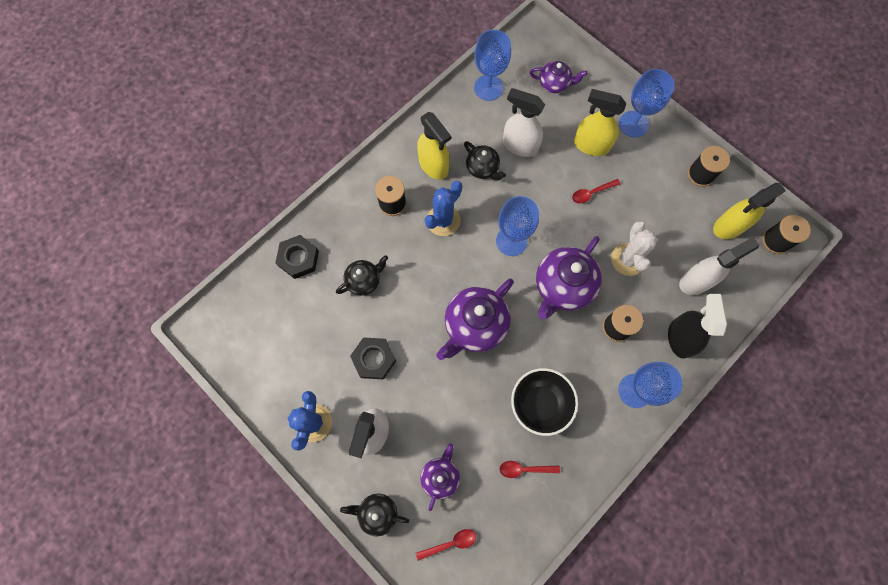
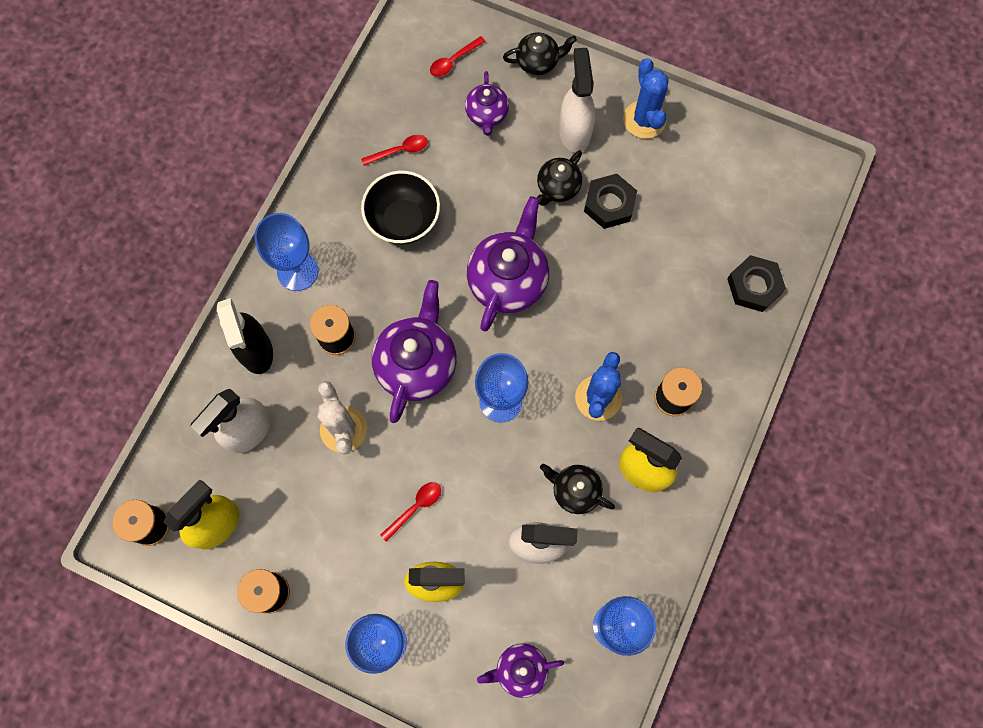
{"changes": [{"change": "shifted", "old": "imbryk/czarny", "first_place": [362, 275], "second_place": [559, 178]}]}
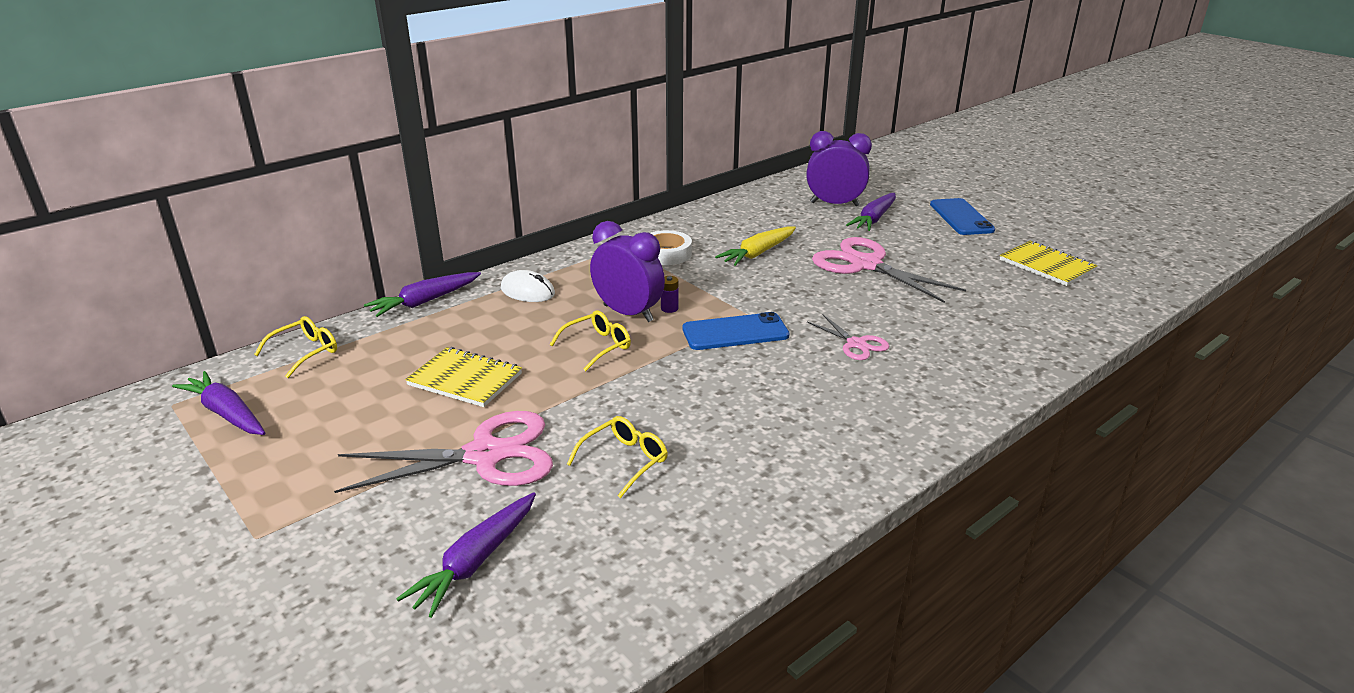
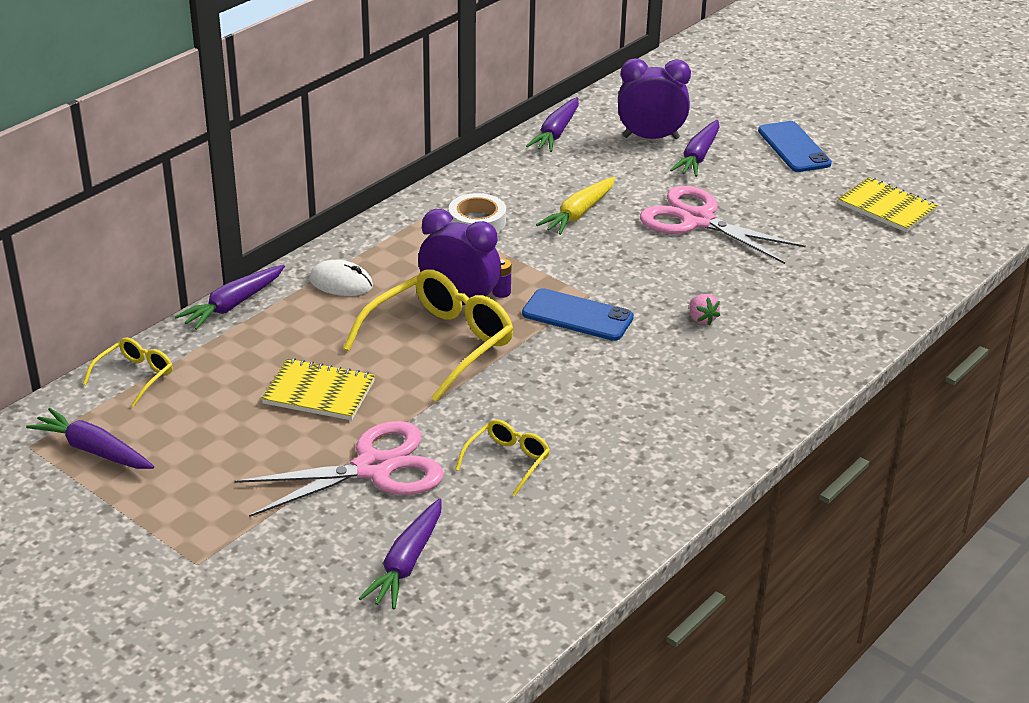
{"changes": [{"change": "scaled", "old": "okulary/żółty", "first_place": [590, 341], "second_place": [428, 335], "factor": 1.95}, {"change": "rotated", "old": "telefon/niebieski", "first_place": [736, 331], "second_place": [578, 314], "degrees": 45}, {"change": "new", "new": "marchewka/fioletowy", "second_place": [552, 124]}, {"change": "swapped", "old": "nożyczki/różowy", "new": "truskawka/różowy", "first_place": [848, 337], "second_place": [704, 309]}]}
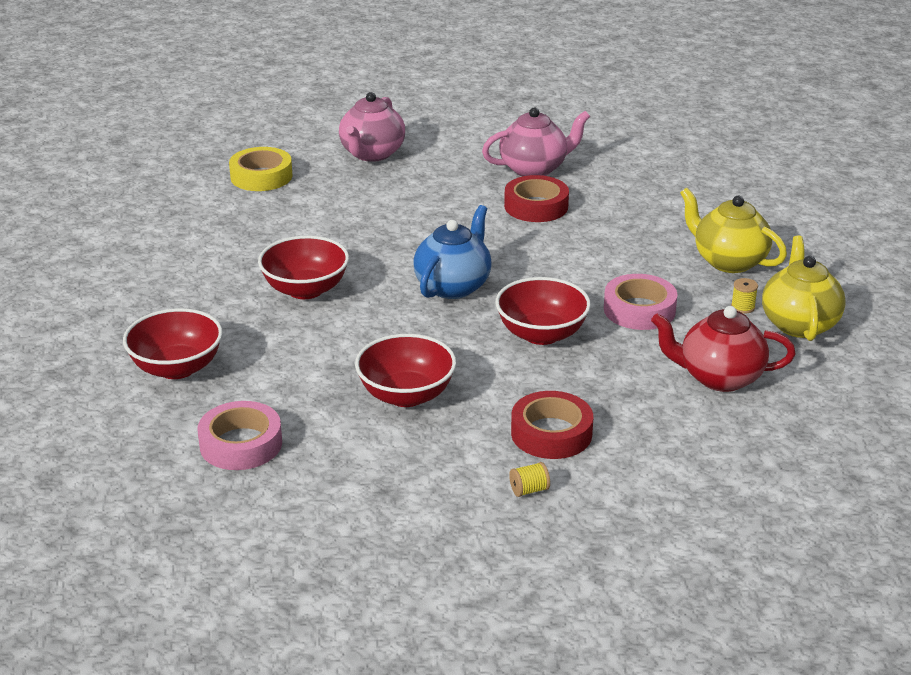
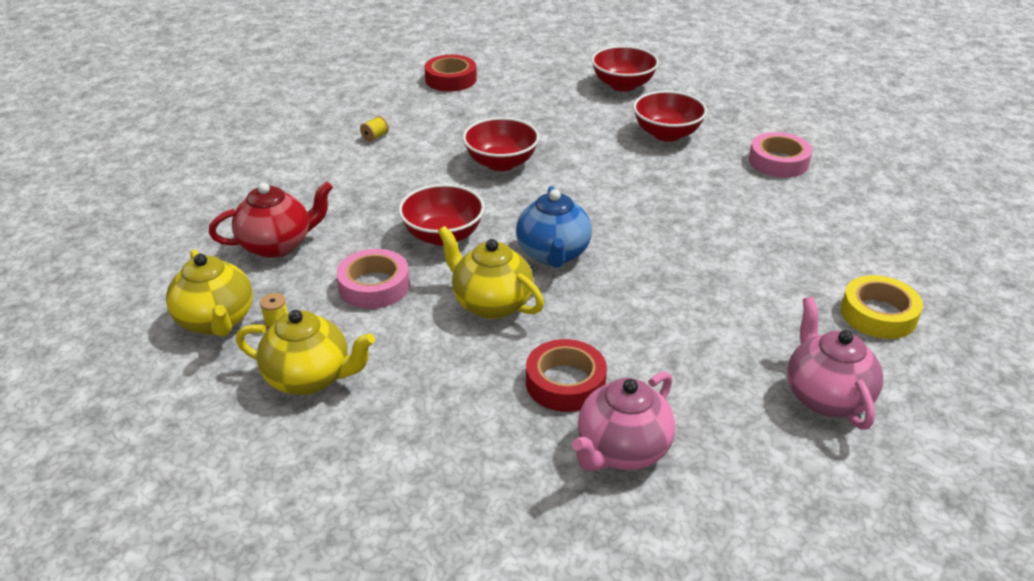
{"changes": [{"change": "shifted", "old": "taśma klejąca/czerwony", "first_place": [552, 425], "second_place": [450, 73]}, {"change": "new", "new": "imbryk/żółty", "second_place": [490, 272]}, {"change": "shifted", "old": "miska/czerwony", "first_place": [303, 267], "second_place": [625, 69]}, {"change": "shifted", "old": "taśma klejąca/różowy", "first_place": [240, 435], "second_place": [780, 155]}]}
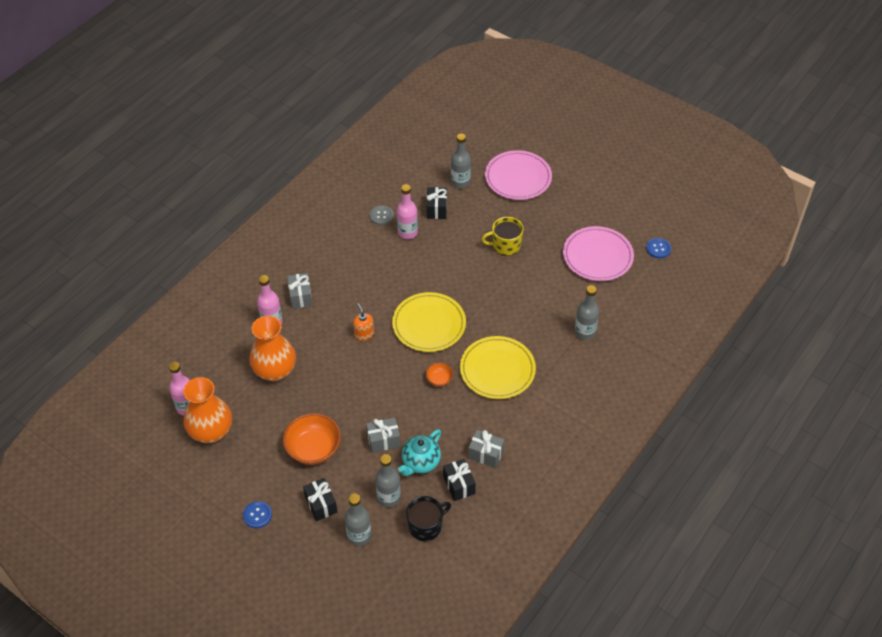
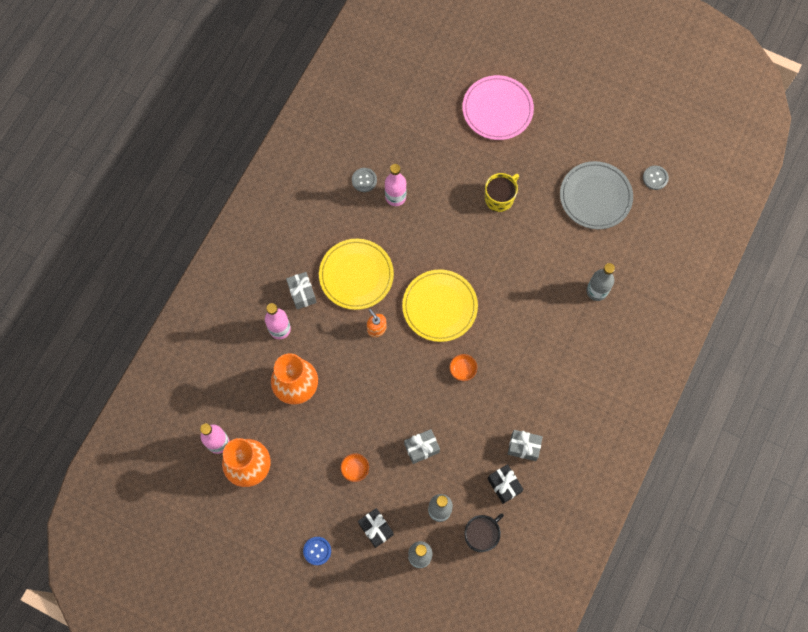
{"changes": [{"change": "shifted", "old": "talerz/żółty", "first_place": [498, 367], "second_place": [356, 274]}, {"change": "scaled", "old": "miska/pomarańczowy", "first_place": [312, 439], "second_place": [354, 467], "factor": 0.5}, {"change": "rotated", "old": "kubek/żółty", "first_place": [502, 236], "second_place": [502, 192], "degrees": 150}, {"change": "repainted", "old": "talerz/różowy", "new": "talerz/szary", "first_place": [598, 253], "second_place": [596, 195]}, {"change": "repainted", "old": "guzik/niebieski", "new": "guzik/szary", "first_place": [658, 248], "second_place": [656, 178]}, {"change": "gone", "old": "imbryk/turkusowy", "first_place": [419, 452]}, {"change": "gone", "old": "prezent/czarny", "first_place": [437, 203]}, {"change": "gone", "old": "butelka/szary", "first_place": [461, 161]}]}
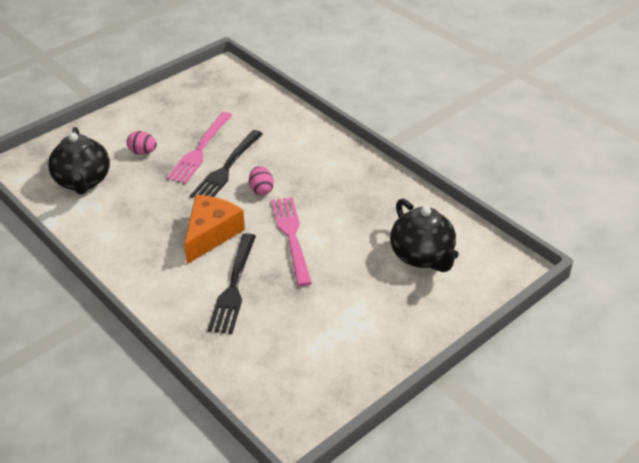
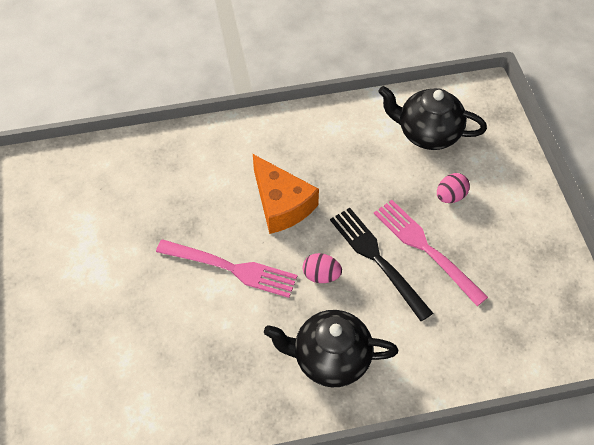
{"changes": [{"change": "shifted", "old": "imbryk/czarny", "first_place": [424, 235], "second_place": [331, 348]}, {"change": "gone", "old": "widelec/czarny", "first_place": [232, 283]}]}
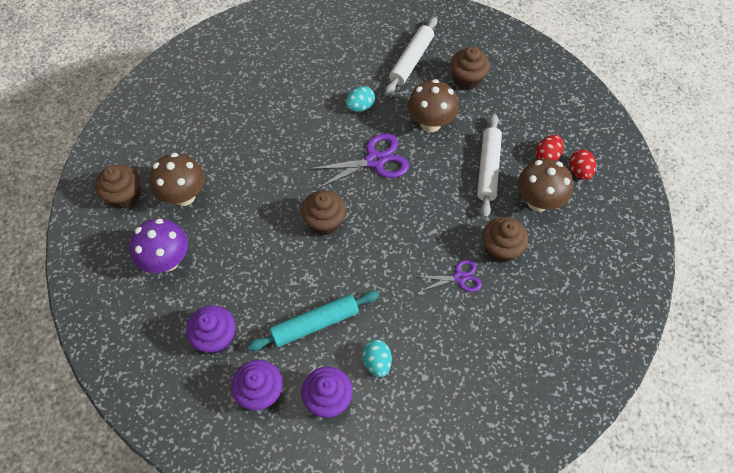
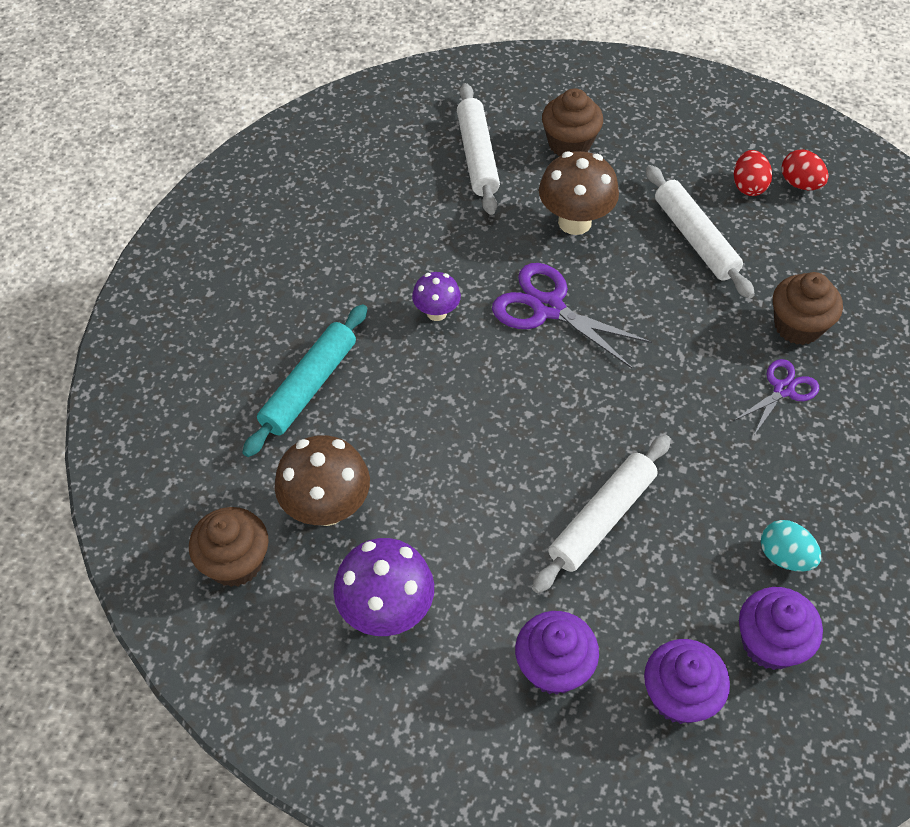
{"changes": [{"change": "shifted", "old": "wałek do ciasta/turkusowy", "first_place": [313, 321], "second_place": [304, 380]}, {"change": "new", "new": "grzyb/fioletowy", "second_place": [436, 296]}, {"change": "rotated", "old": "nożyczki/fioletowy", "first_place": [359, 161], "second_place": [572, 315], "degrees": -90}, {"change": "new", "new": "wałek do ciasta/biały", "second_place": [601, 514]}, {"change": "gone", "old": "muffinka/brązowy", "first_place": [323, 212]}, {"change": "gone", "old": "jajko/turkusowy", "first_place": [360, 99]}, {"change": "gone", "old": "grzyb/brązowy", "first_place": [545, 185]}]}
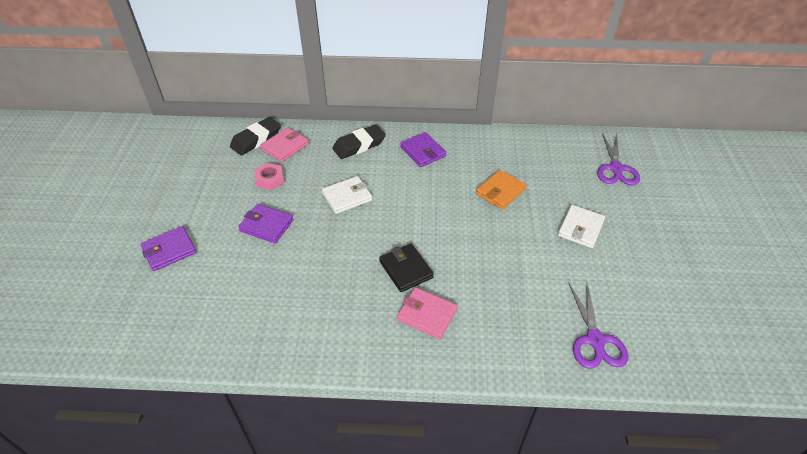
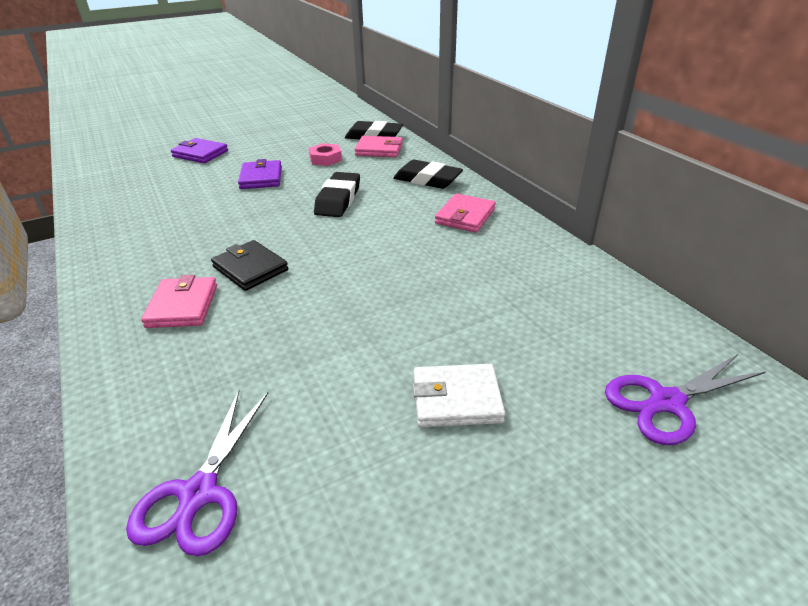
{"changes": [{"change": "rotated", "old": "nożyczki/fioletowy", "first_place": [598, 325], "second_place": [197, 473], "degrees": -45}, {"change": "rotated", "old": "portfel/czarny", "first_place": [406, 268], "second_place": [249, 265], "degrees": -75}, {"change": "swapped", "old": "portfel/biały", "new": "gumka do mazania/czarny", "first_place": [347, 195], "second_place": [337, 194]}, {"change": "repainted", "old": "portfel/fioletowy", "new": "portfel/różowy", "first_place": [423, 149], "second_place": [465, 213]}, {"change": "gone", "old": "portfel/pomarańczowy", "first_place": [501, 190]}]}
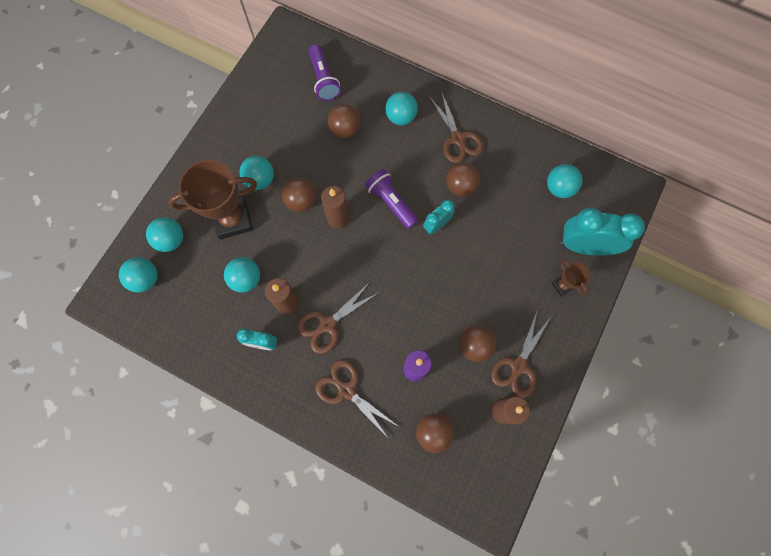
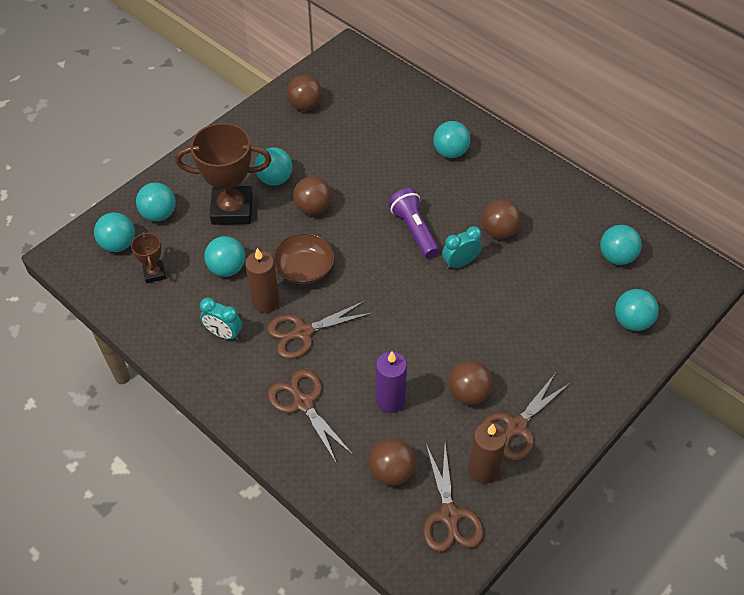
{"changes": [{"change": "shifted", "old": "puchar/brązowy", "first_place": [570, 278], "second_place": [148, 257]}, {"change": "new", "new": "miska/brązowy", "second_place": [303, 258]}, {"change": "shifted", "old": "piłka/brązowy", "first_place": [344, 121], "second_place": [304, 93]}, {"change": "shifted", "old": "nożyczki/brązowy", "first_place": [456, 127], "second_place": [453, 498]}, {"change": "swapped", "old": "budzik/turkusowy", "new": "piłka/turkusowy", "first_place": [603, 232], "second_place": [637, 310]}, {"change": "gone", "old": "latarka/fioletowy", "first_place": [325, 72]}, {"change": "gone", "old": "świeca/brązowy", "first_place": [335, 207]}]}
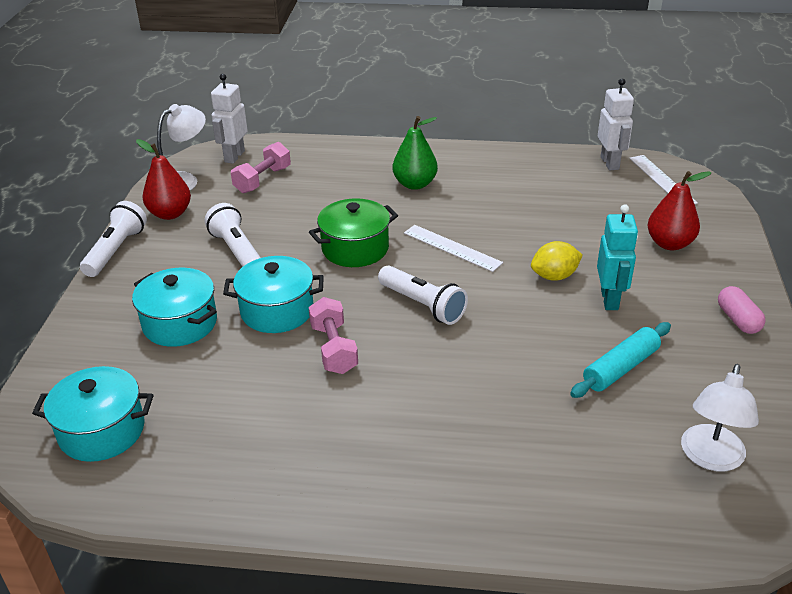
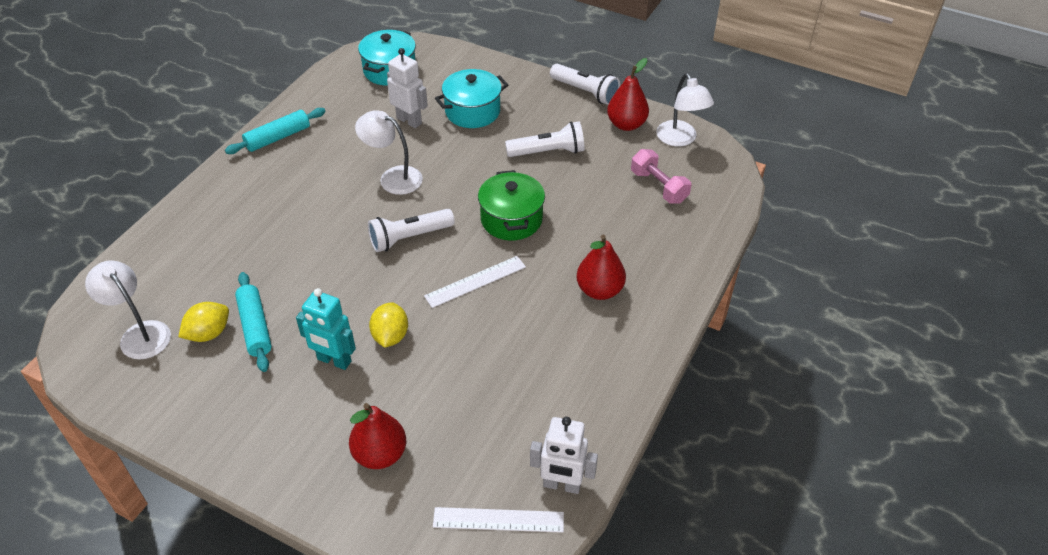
{"changes": [{"change": "new", "new": "cytryna/żółty", "second_place": [203, 322]}, {"change": "new", "new": "wałek do ciasta/turkusowy", "second_place": [275, 131]}, {"change": "swapped", "old": "hantel/różowy", "new": "lampka/biały", "first_place": [333, 335], "second_place": [389, 152]}, {"change": "shifted", "old": "robot/biały", "first_place": [229, 119], "second_place": [407, 88]}, {"change": "repainted", "old": "gruszka/zielony", "new": "gruszka/czerwony", "first_place": [415, 153], "second_place": [601, 267]}, {"change": "gone", "old": "garnek/turkusowy", "first_place": [273, 294]}, {"change": "gone", "old": "kapsułka/różowy", "first_place": [742, 310]}]}
